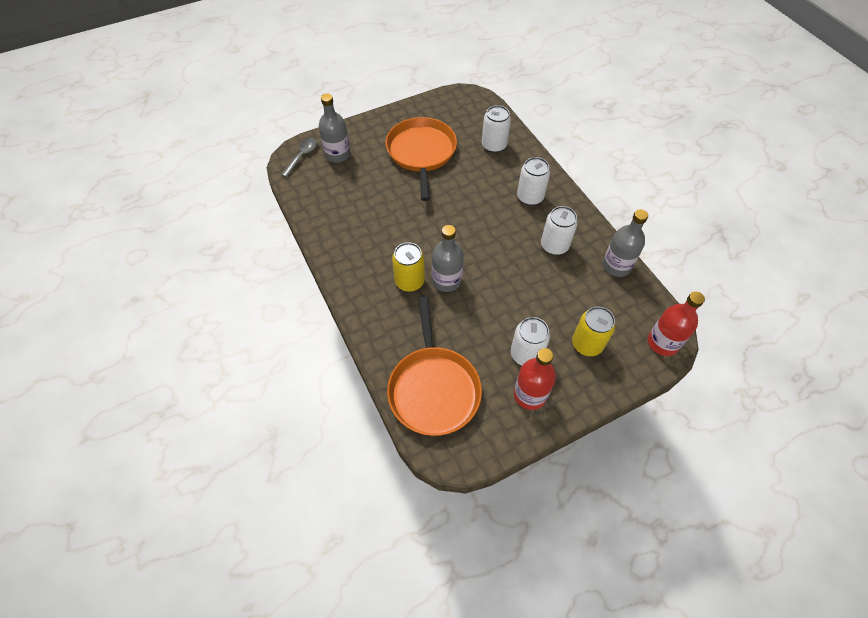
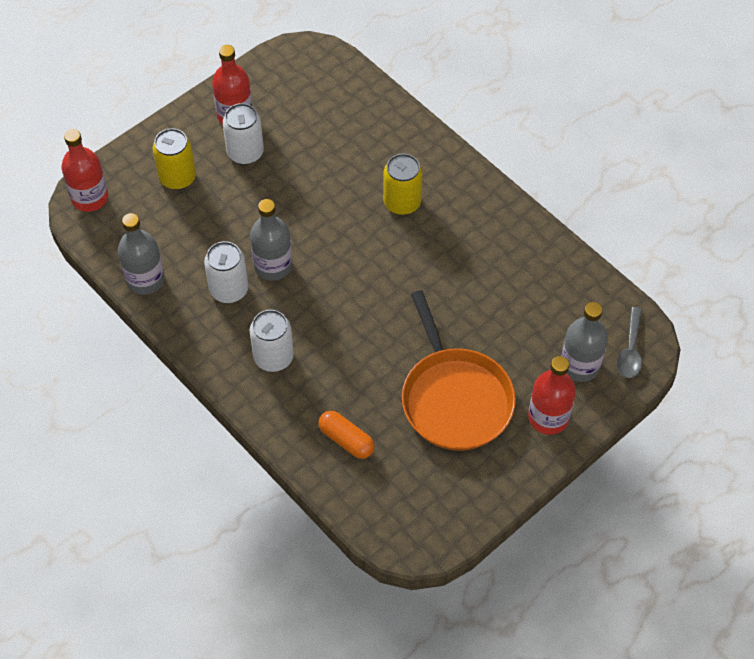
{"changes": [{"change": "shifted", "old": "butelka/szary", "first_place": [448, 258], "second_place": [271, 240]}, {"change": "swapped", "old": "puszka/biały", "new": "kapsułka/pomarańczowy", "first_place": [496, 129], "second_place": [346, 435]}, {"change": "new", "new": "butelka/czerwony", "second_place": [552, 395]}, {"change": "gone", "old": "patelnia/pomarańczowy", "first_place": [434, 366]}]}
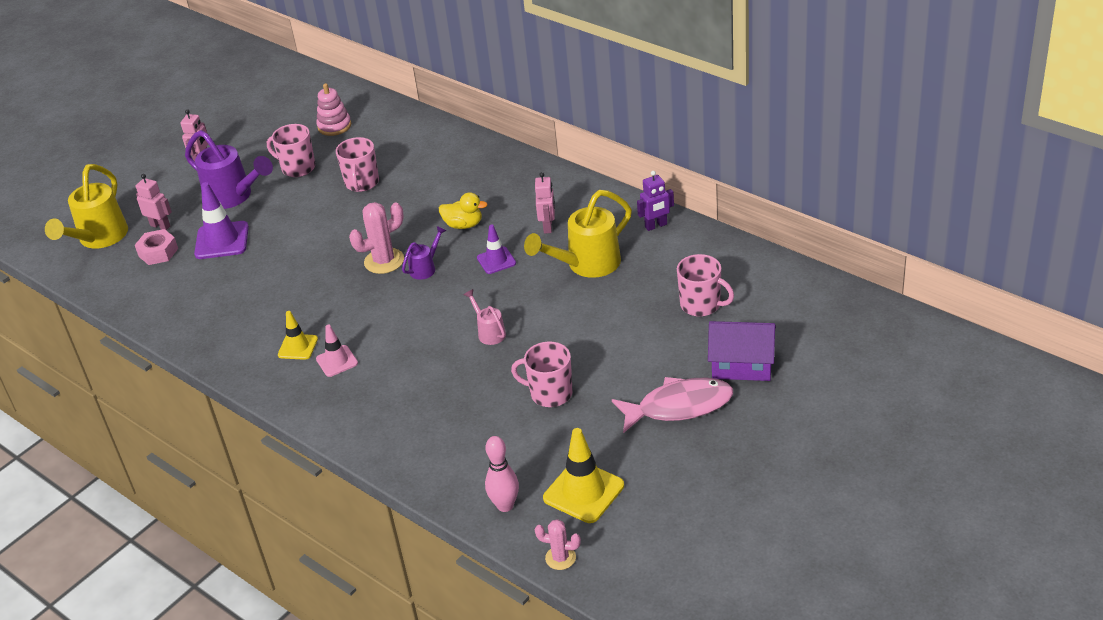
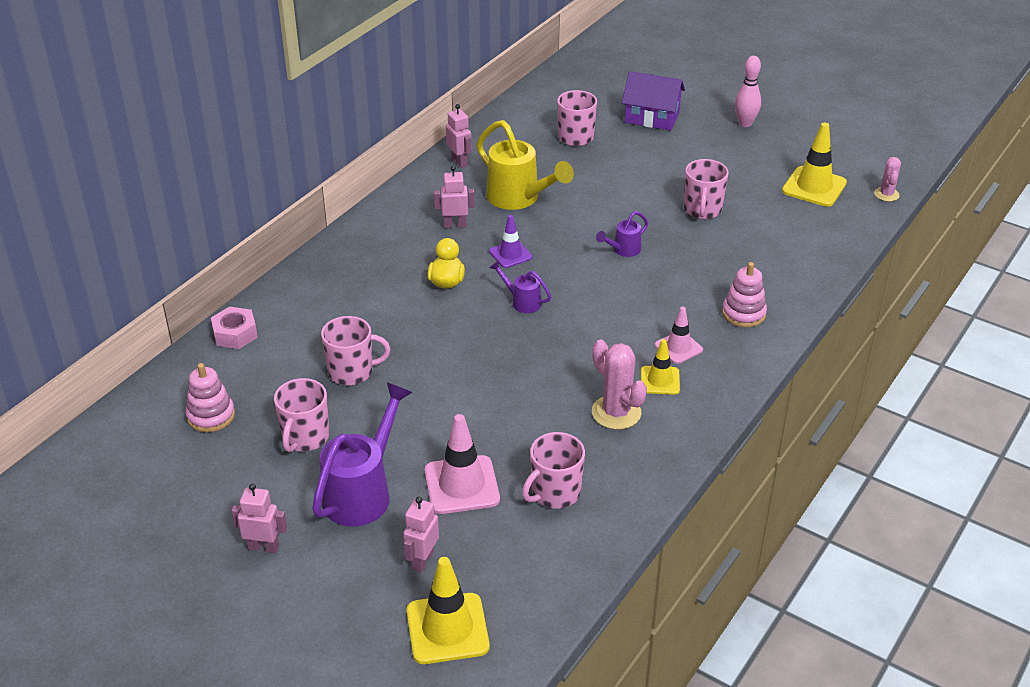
{"changes": [{"change": "shifted", "old": "nakrętka/różowy", "first_place": [156, 247], "second_place": [234, 328]}, {"change": "swapped", "old": "konewka/żółty", "new": "pachołek/żółty", "first_place": [86, 206], "second_place": [448, 610]}, {"change": "repainted", "old": "pachołek/fioletowy", "new": "pachołek/różowy", "first_place": [221, 220], "second_place": [462, 464]}, {"change": "repainted", "old": "robot/fioletowy", "new": "robot/różowy", "first_place": [655, 201], "second_place": [459, 136]}, {"change": "new", "new": "kubek/różowy", "second_place": [553, 470]}, {"change": "shifted", "old": "kaktus/różowy", "first_place": [376, 238], "second_place": [619, 385]}, {"change": "repainted", "old": "konewka/różowy", "new": "konewka/fioletowy", "first_place": [485, 317], "second_place": [622, 234]}, {"change": "rotated", "old": "domek/fioletowy", "first_place": [742, 351], "second_place": [653, 101], "degrees": -75}, {"change": "new", "new": "zabawka nakładanka/różowy", "second_place": [744, 294]}, {"change": "shifted", "old": "kręgiel/różowy", "first_place": [502, 474], "second_place": [748, 91]}, {"change": "gone", "old": "ryba/różowy", "first_place": [672, 405]}]}
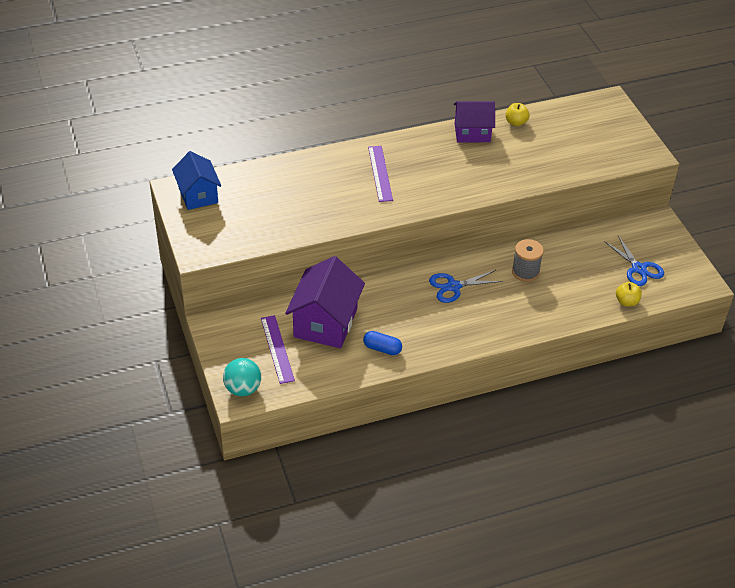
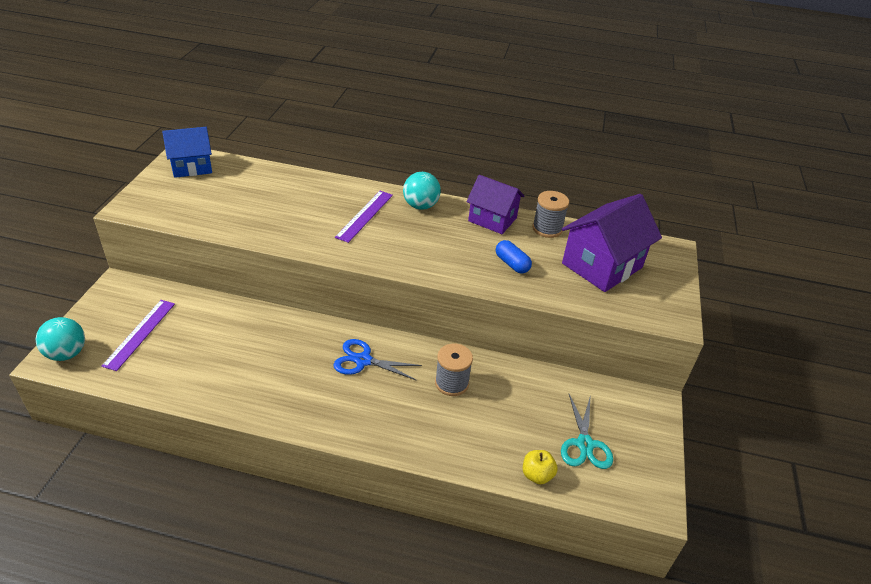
{"changes": [{"change": "rotated", "old": "domek/niebieski", "first_place": [196, 180], "second_place": [187, 152], "degrees": 60}, {"change": "new", "new": "piłka/turkusowy", "second_place": [422, 191]}, {"change": "shifted", "old": "kapsułka/niebieski", "first_place": [382, 343], "second_place": [514, 257]}, {"change": "swapped", "old": "jabłko/żółty", "new": "szpulka/szary", "first_place": [517, 114], "second_place": [550, 214]}, {"change": "repainted", "old": "nożyczki/niebieski", "new": "nożyczki/turkusowy", "first_place": [634, 260], "second_place": [587, 431]}, {"change": "shifted", "old": "domek/fioletowy", "first_place": [325, 302], "second_place": [612, 243]}]}
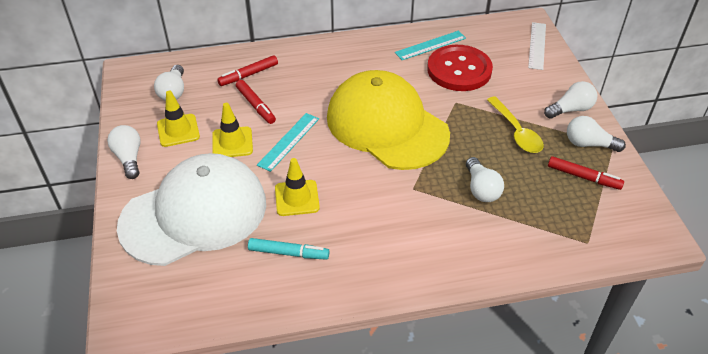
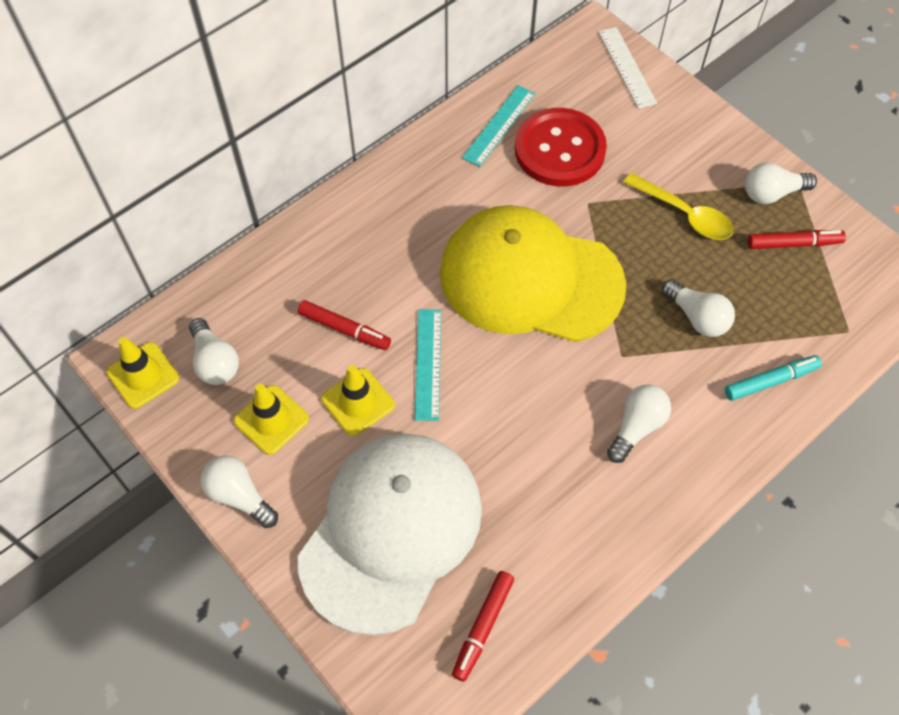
{"changes": [{"change": "shifted", "old": "pachołek/żółty", "first_place": [297, 187], "second_place": [143, 373]}, {"change": "shifted", "old": "flamaster/czerwony", "first_place": [247, 70], "second_place": [483, 626]}, {"change": "shifted", "old": "żarówka/biały", "first_place": [570, 100], "second_place": [639, 424]}, {"change": "shifted", "old": "flamaster/turkusowy", "first_place": [288, 249], "second_place": [773, 378]}]}
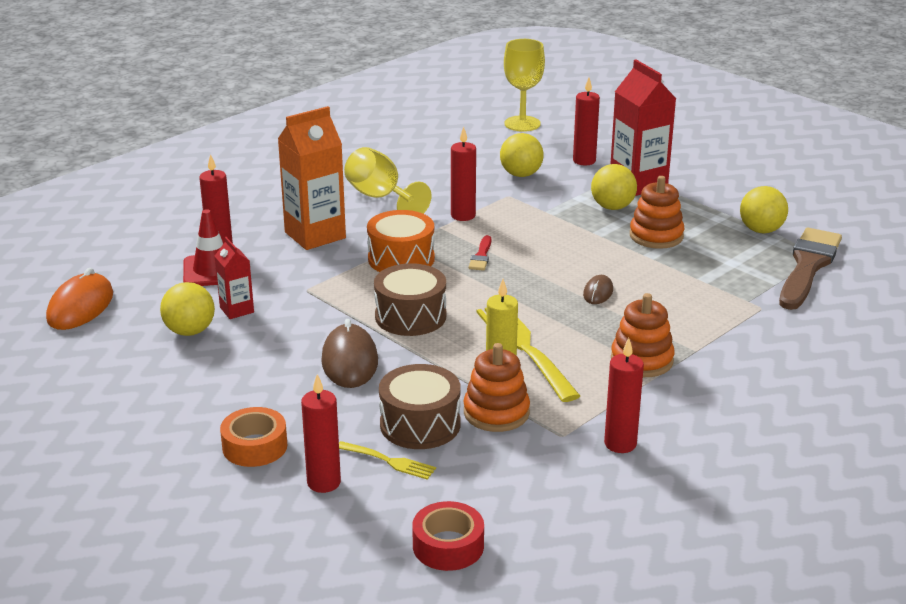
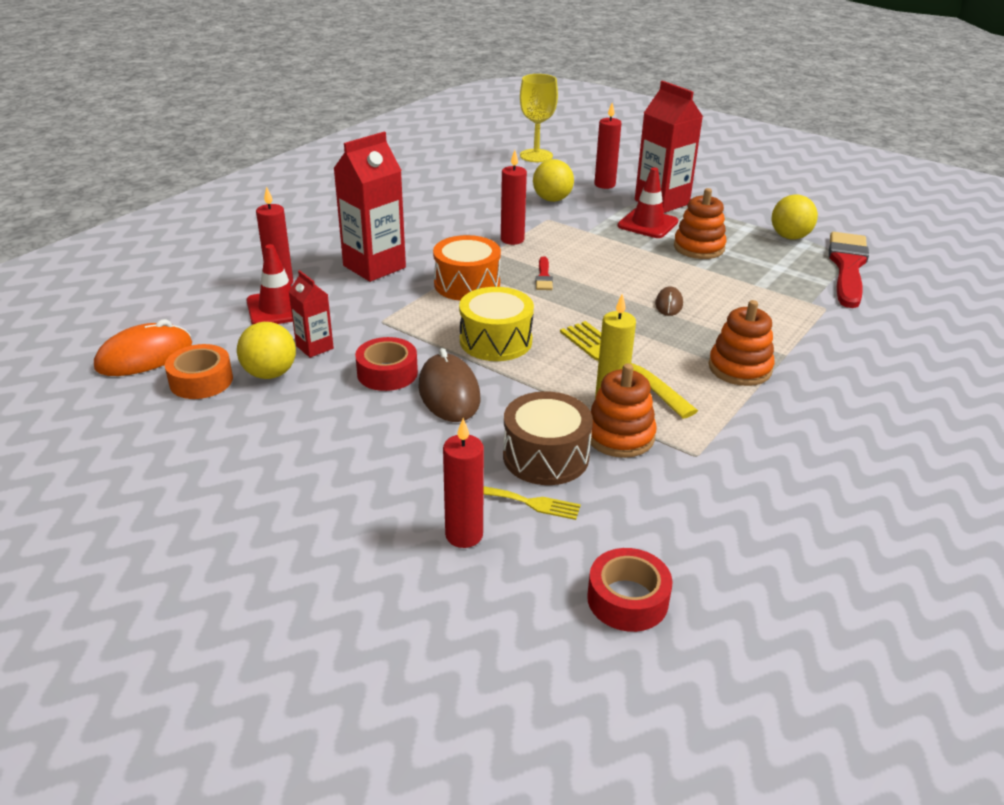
{"changes": [{"change": "rotated", "old": "myszka/pomarańczowy", "first_place": [79, 299], "second_place": [143, 347], "degrees": 45}, {"change": "shifted", "old": "taśma klejąca/pomarańczowy", "first_place": [253, 437], "second_place": [199, 371]}, {"change": "repainted", "old": "karton mleka/pomarańczowy", "new": "karton mleka/czerwony", "first_place": [312, 178], "second_place": [369, 207]}, {"change": "new", "new": "taśma klejąca/czerwony", "second_place": [386, 364]}, {"change": "repainted", "old": "bęben/brązowy", "new": "bęben/żółty", "first_place": [410, 299], "second_place": [496, 324]}, {"change": "swapped", "old": "piłka/żółty", "new": "pachołek/czerwony", "first_place": [614, 187], "second_place": [648, 202]}, {"change": "repainted", "old": "pędzel/brązowy", "new": "pędzel/czerwony", "first_place": [810, 269], "second_place": [849, 270]}, {"change": "gone", "old": "kielich/żółty", "first_place": [387, 180]}, {"change": "gone", "old": "świeca/czerwony", "first_place": [624, 395]}]}
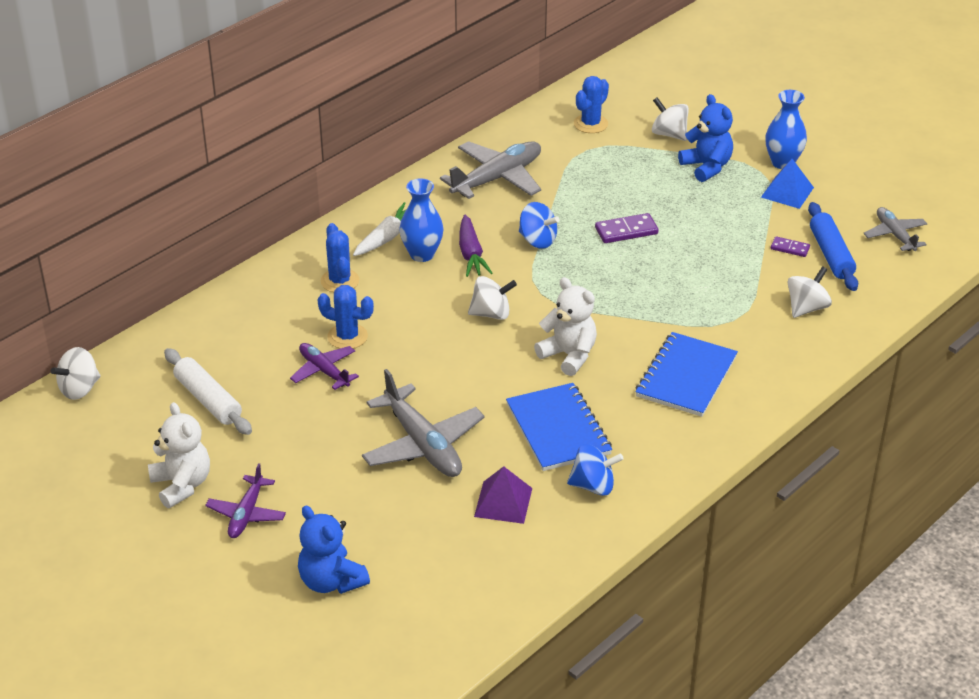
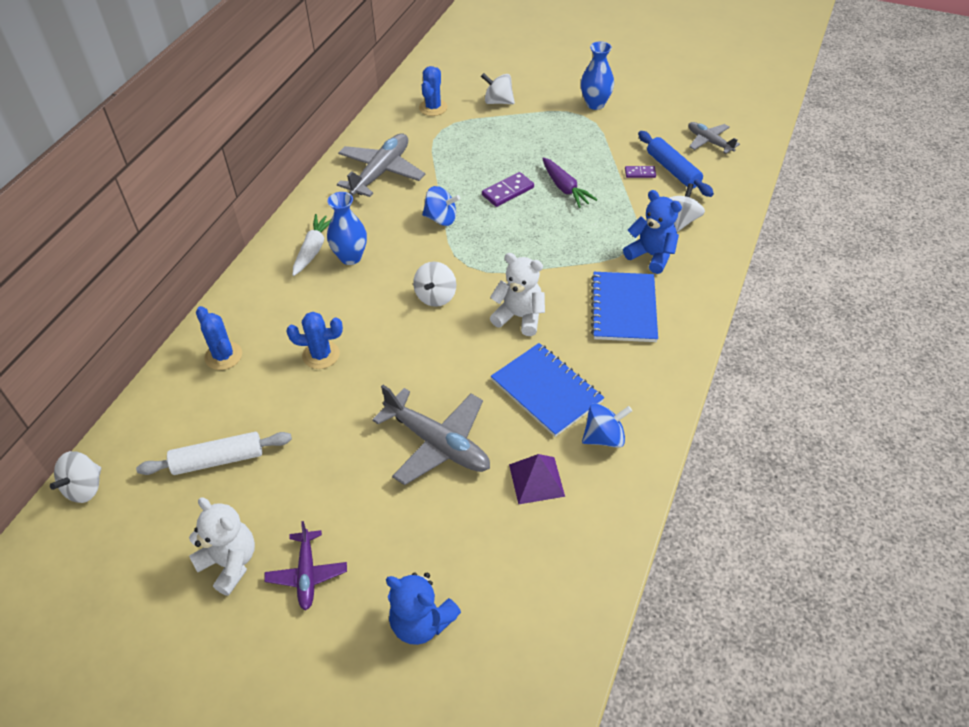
{"changes": [{"change": "rotated", "old": "wałek do ciasta/biały", "first_place": [208, 391], "second_place": [214, 453], "degrees": -45}, {"change": "shifted", "old": "kaktus/niebieski", "first_place": [340, 257], "second_place": [219, 338]}, {"change": "rotated", "old": "bączek/biały", "first_place": [492, 298], "second_place": [434, 284], "degrees": 135}, {"change": "shifted", "old": "marchewka/fioletowy", "first_place": [475, 245], "second_place": [570, 182]}, {"change": "shifted", "old": "miś/niebieski", "first_place": [705, 138], "second_place": [652, 232]}, {"change": "gone", "old": "samolot/fioletowy", "first_place": [324, 366]}, {"change": "gone", "old": "piramida/niebieski", "first_place": [787, 184]}]}
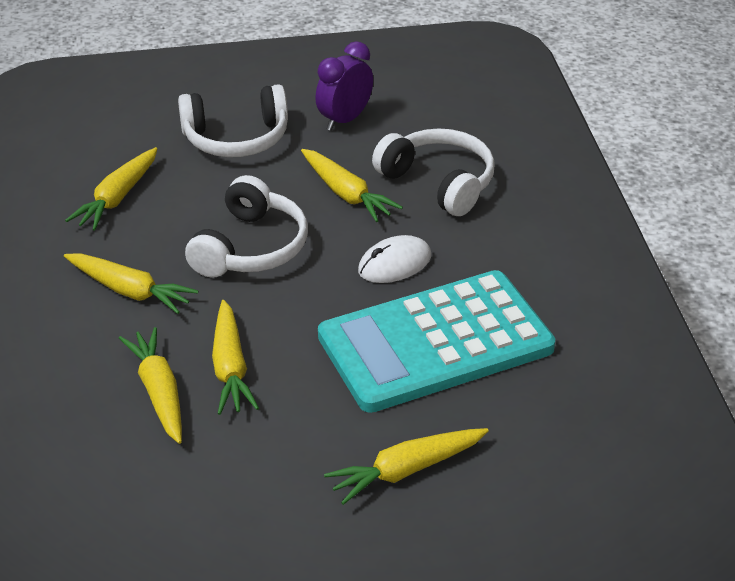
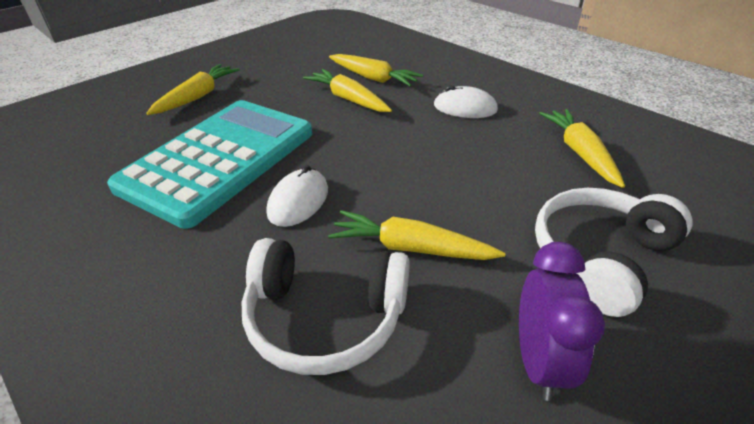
{"changes": [{"change": "swapped", "old": "marchewka/żółty", "new": "myszka/biały", "first_place": [131, 283], "second_place": [466, 101]}, {"change": "gone", "old": "słuchawki/biały", "first_place": [246, 226]}]}
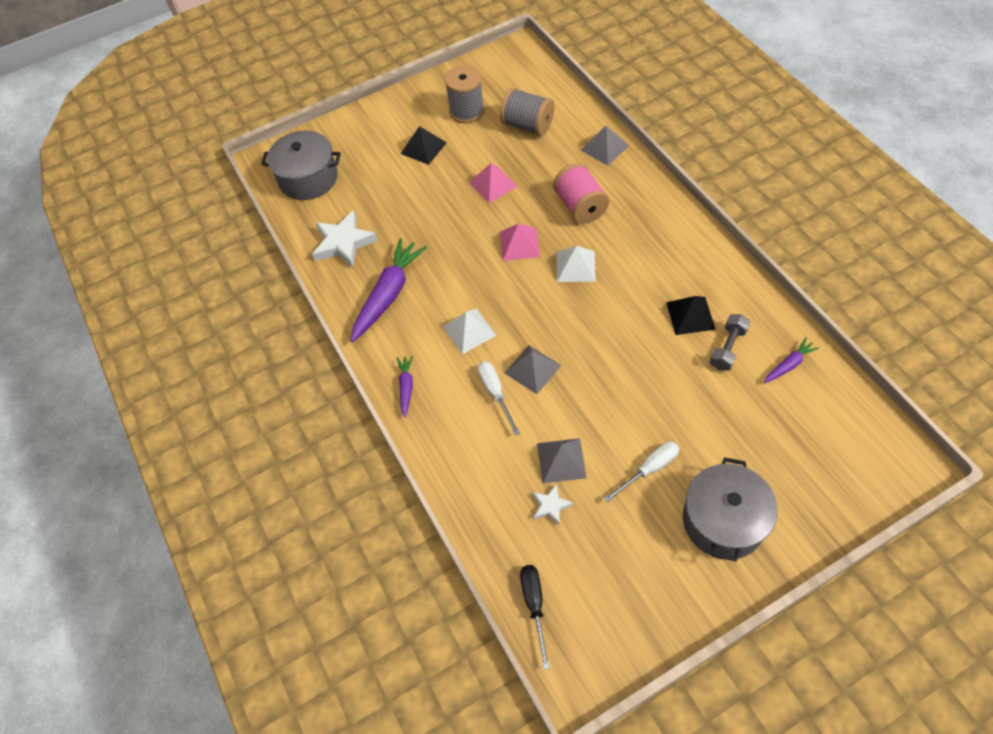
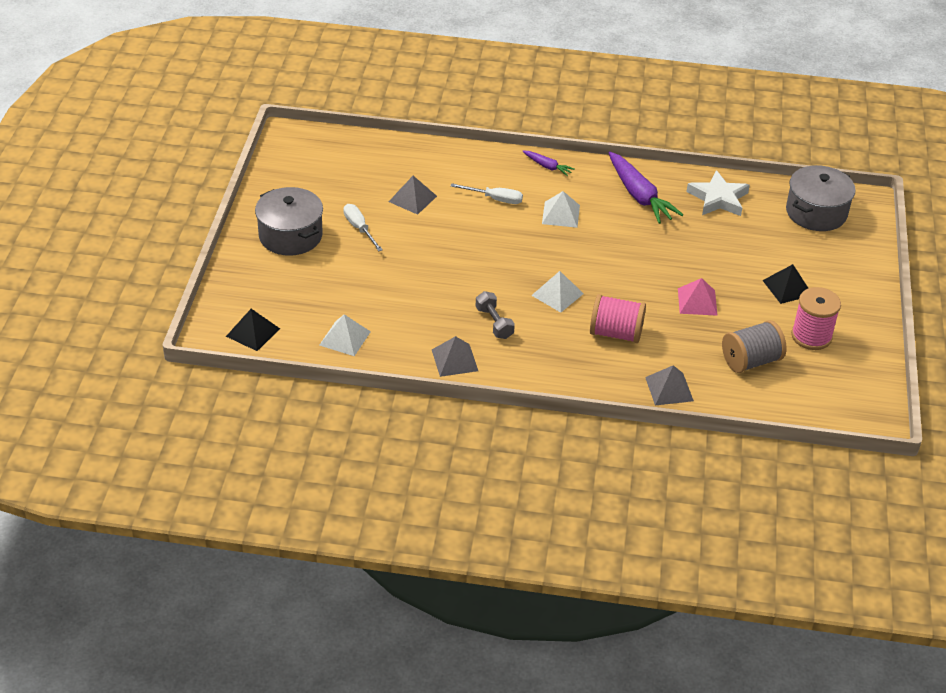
{"changes": [{"change": "shifted", "old": "piramida/czarny", "first_place": [691, 315], "second_place": [253, 330]}, {"change": "swapped", "old": "marchewka/fioletowy", "new": "piramida/biały", "first_place": [791, 360], "second_place": [345, 335]}, {"change": "rotated", "old": "śrubokręt/biały", "first_place": [642, 472], "second_place": [363, 227], "degrees": 150}, {"change": "shifted", "old": "piramida/szary", "first_place": [533, 369], "second_place": [455, 356]}, {"change": "shifted", "old": "hantel/szary", "first_place": [730, 342], "second_place": [495, 315]}, {"change": "repainted", "old": "szpulka/szary", "new": "szpulka/różowy", "first_place": [464, 94], "second_place": [816, 318]}, {"change": "gone", "old": "piramida/różowy", "first_place": [520, 242]}, {"change": "gone", "old": "śrubokręt/czarny", "first_place": [535, 617]}, {"change": "gone", "old": "gwiazda/biały", "first_place": [552, 504]}]}
